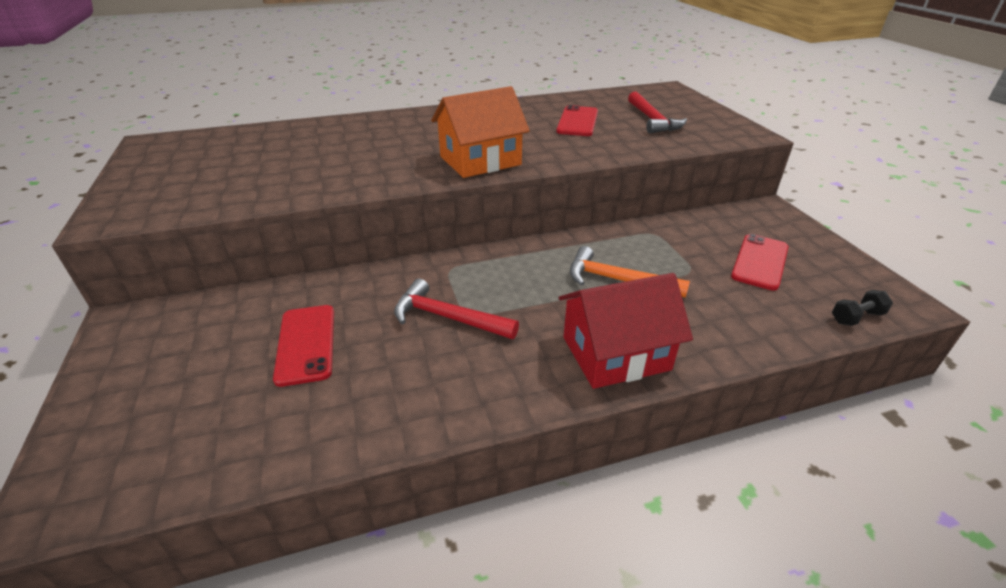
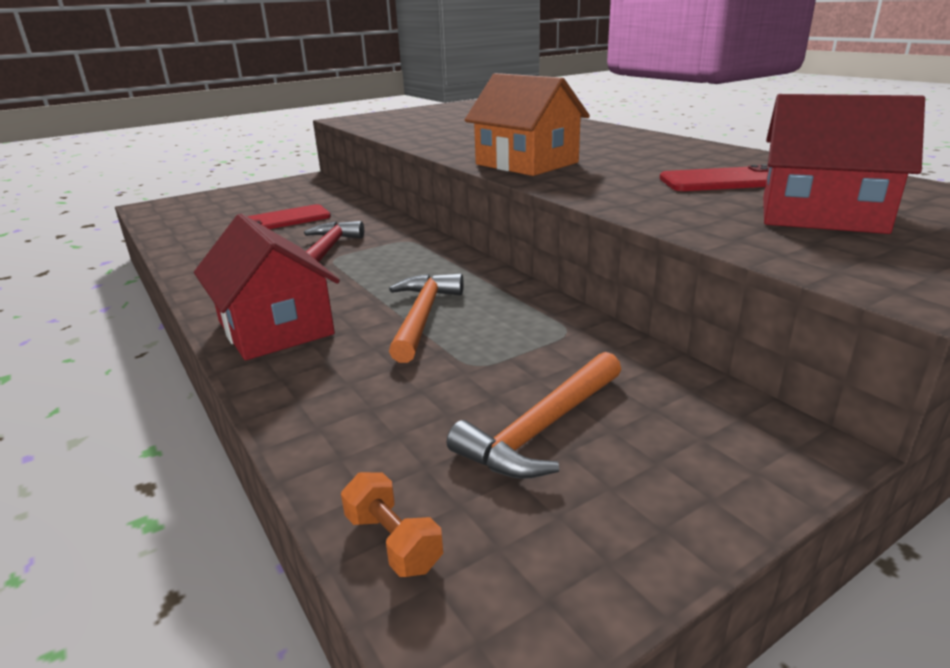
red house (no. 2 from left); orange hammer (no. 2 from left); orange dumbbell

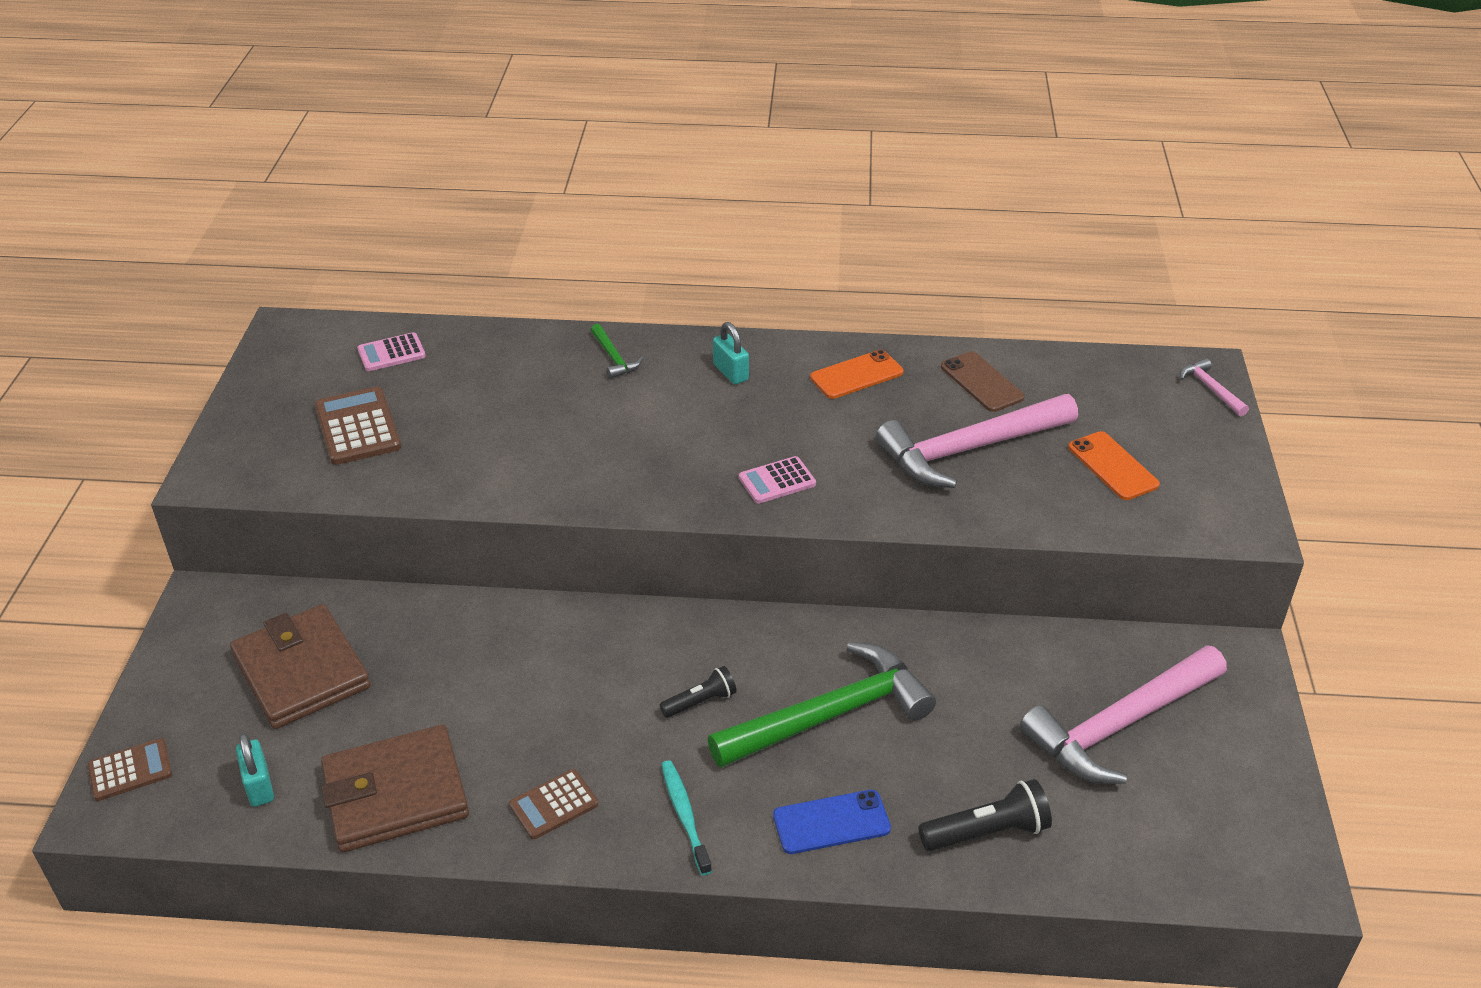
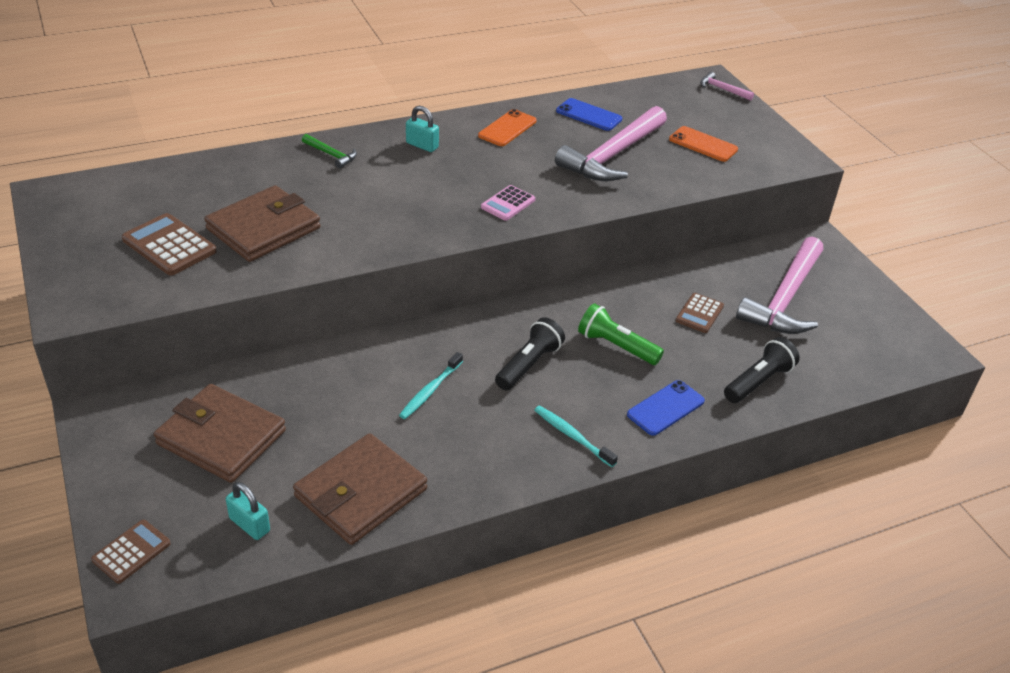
pink calculator (no. 1 from left in the first image); blue phone (no. 1 from left); green flashlight; black flashlight (no. 1 from left); brown calculator (no. 3 from left); brown wallet (no. 2 from left); turquoise toothbrush (no. 1 from left)

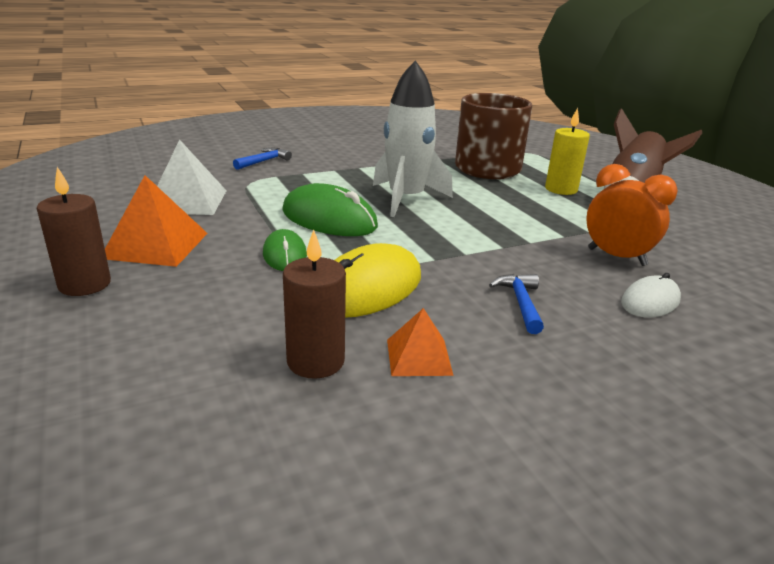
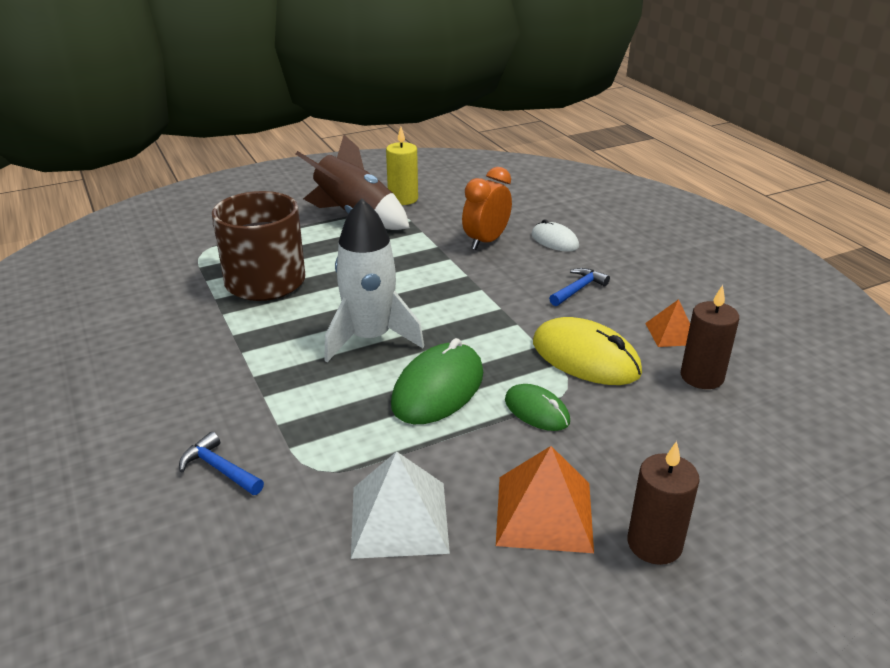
yellow candle; green mouse (no. 2 from left); blue hammer (no. 2 from left)

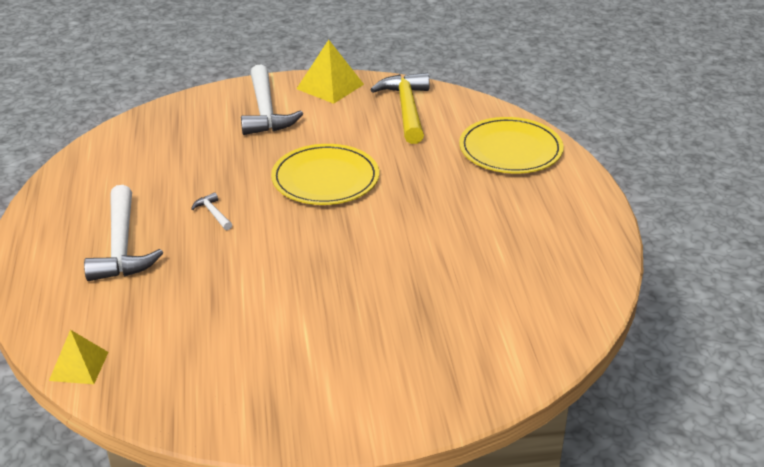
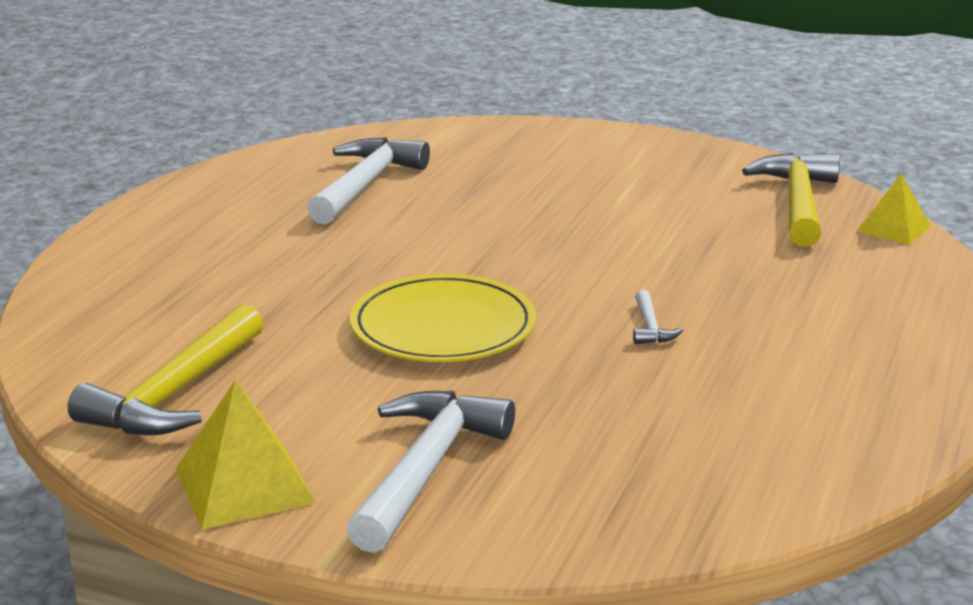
yellow plate (no. 2 from left in the first image); white hammer (no. 1 from left); yellow hammer (no. 2 from left)

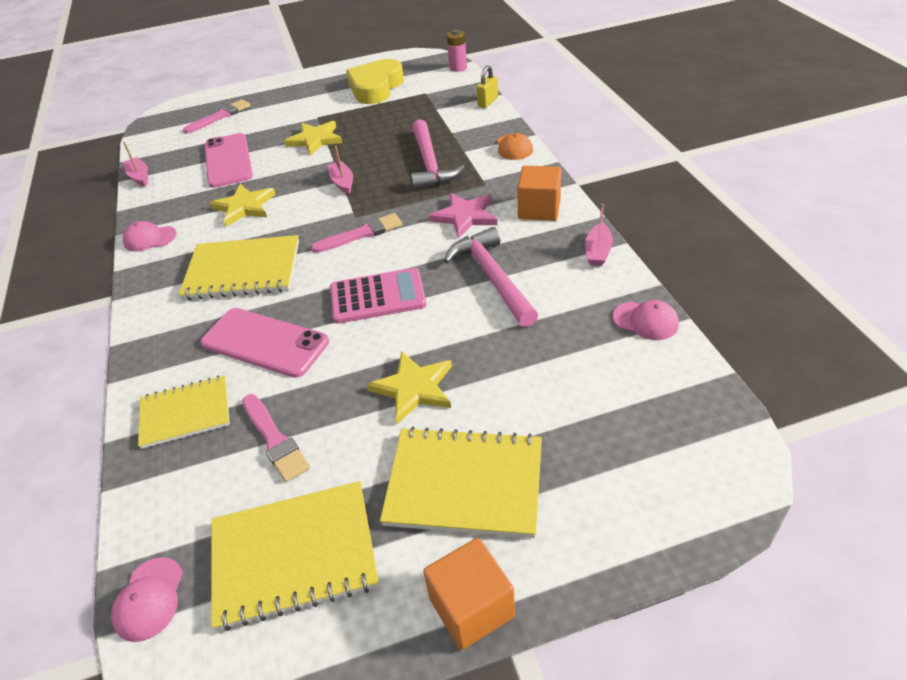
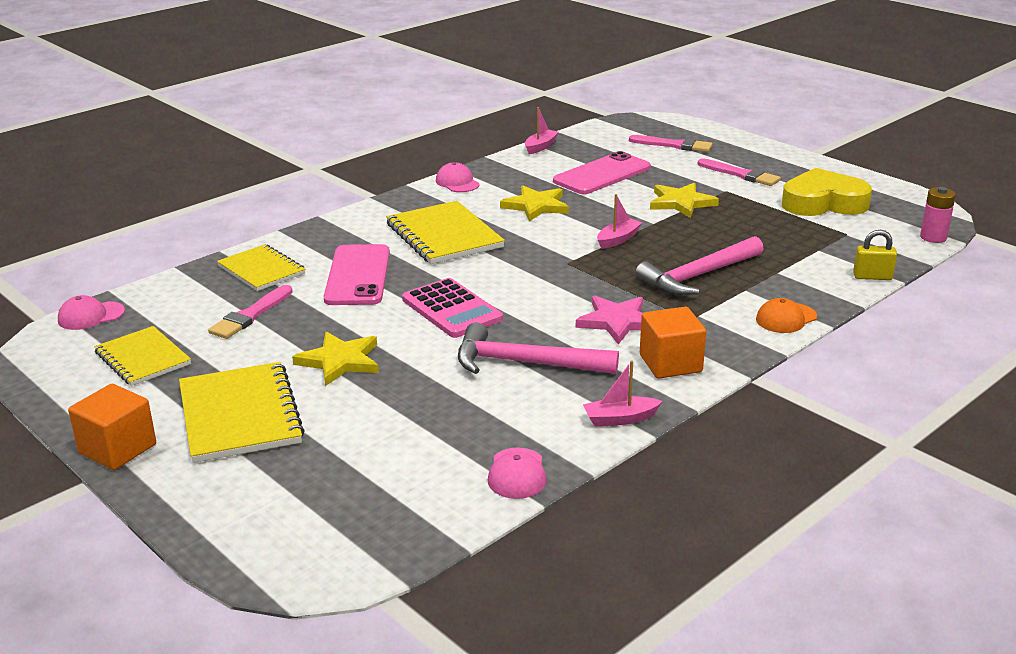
pink brush (no. 3 from left); pink hammer (no. 1 from left); yellow notebook (no. 1 from left)

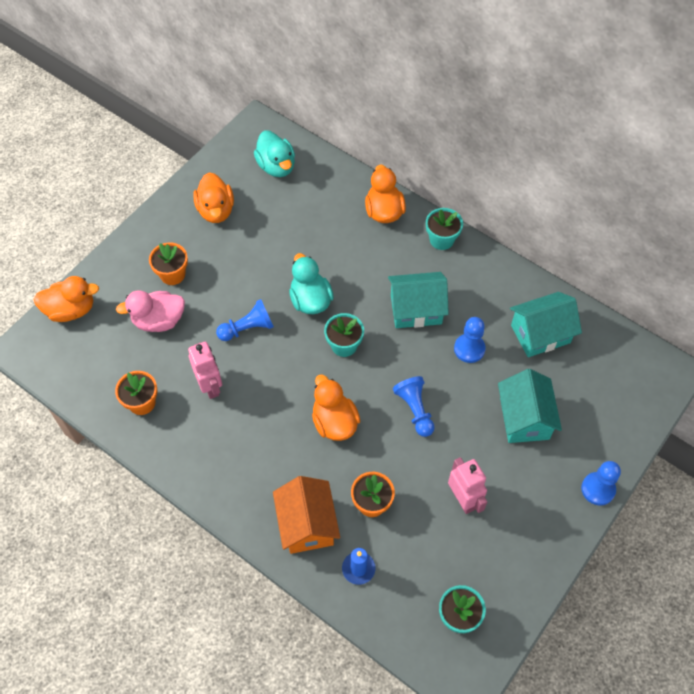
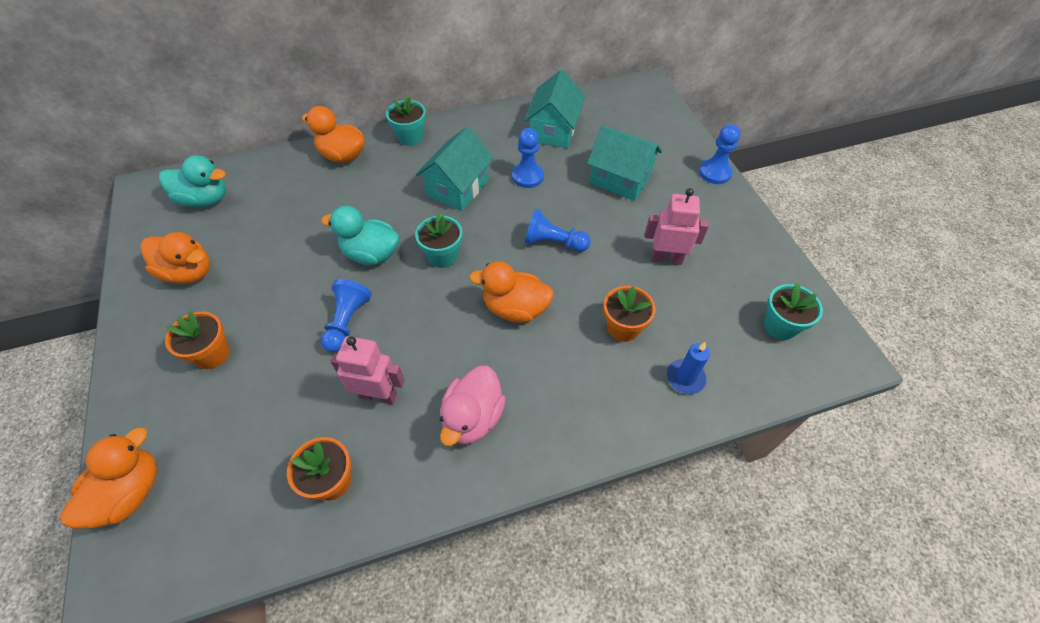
pink duck; orange house

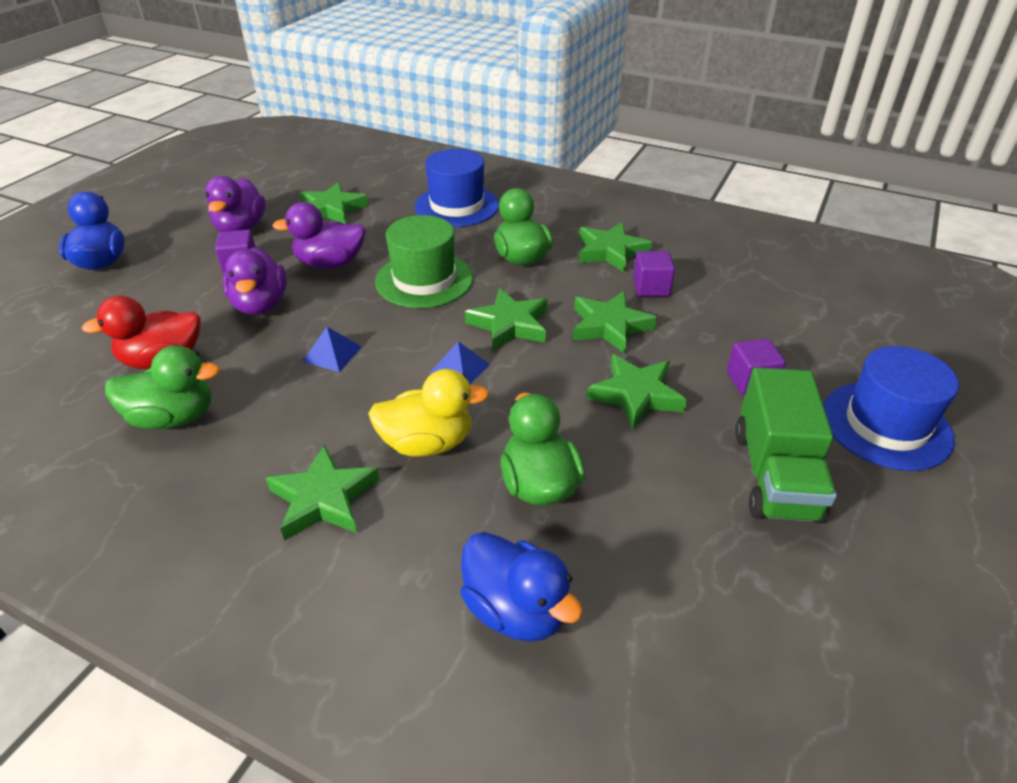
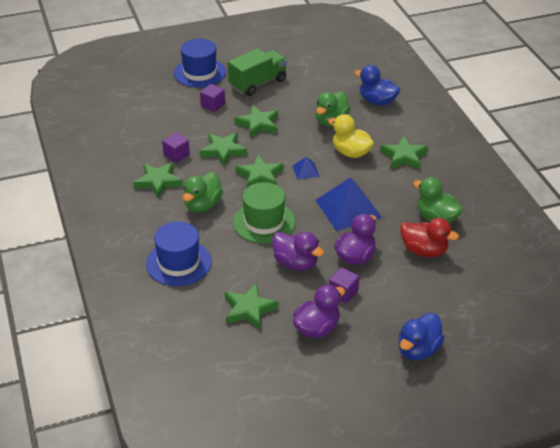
blue pyramid (no. 2 from left); blue duck (no. 1 from left)

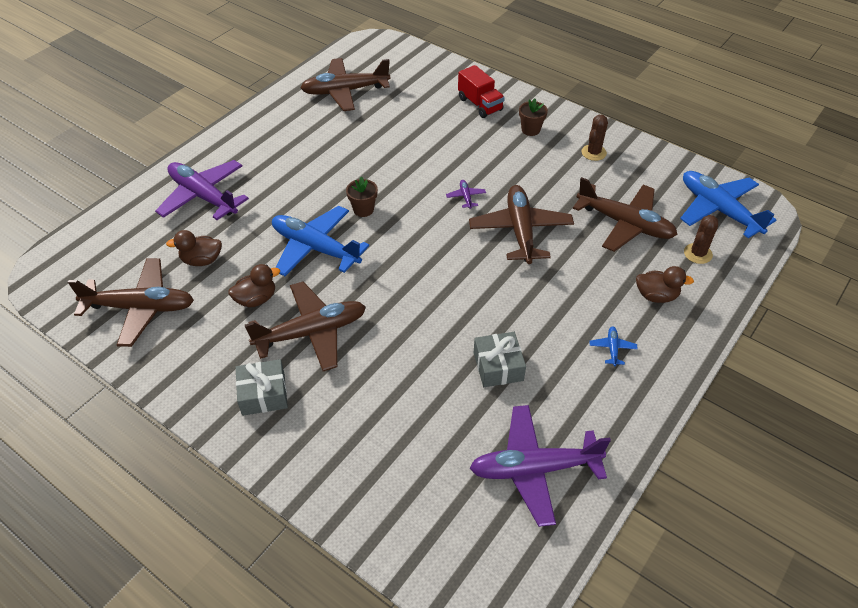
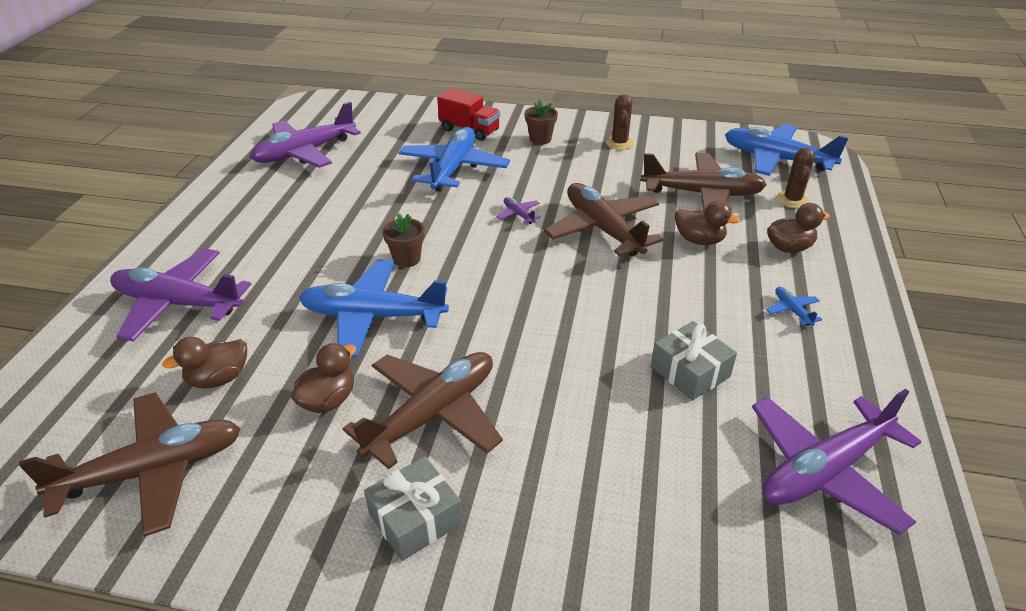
purple plane (no. 2 from left); blue plane (no. 2 from left); brown duck (no. 3 from left)

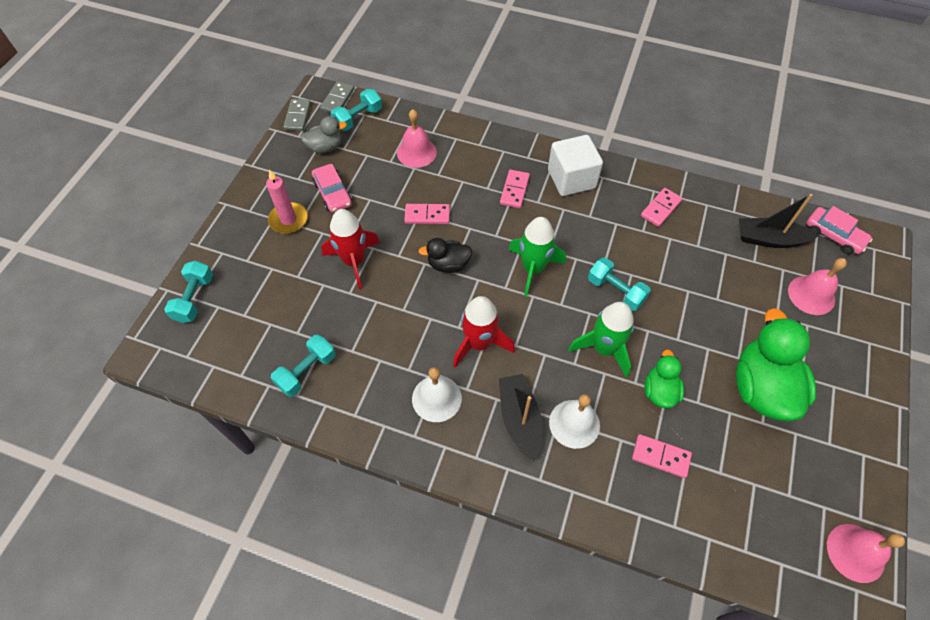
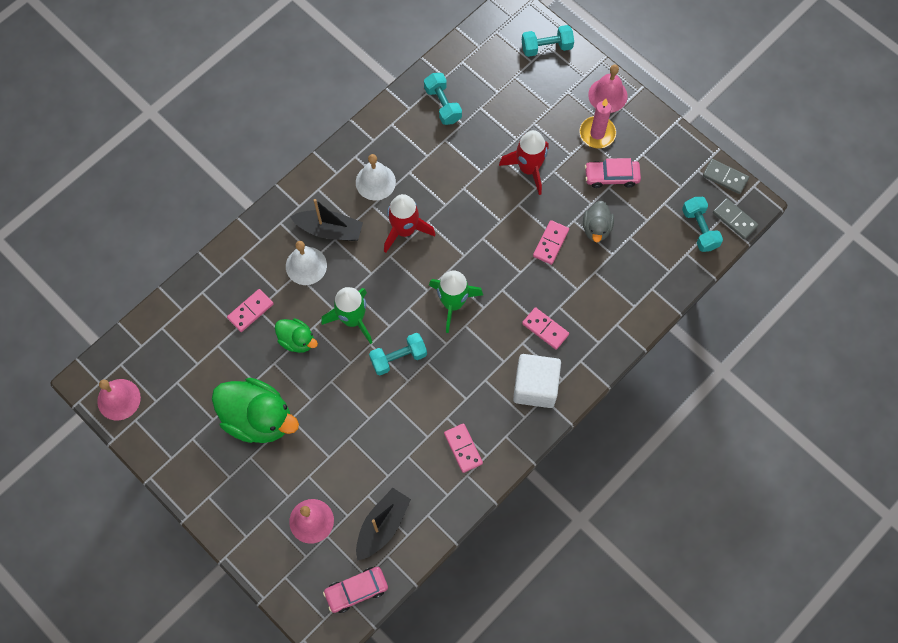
pink bell (no. 3 from left); grey duck; black duck; turquoise dumbbell (no. 3 from left)

